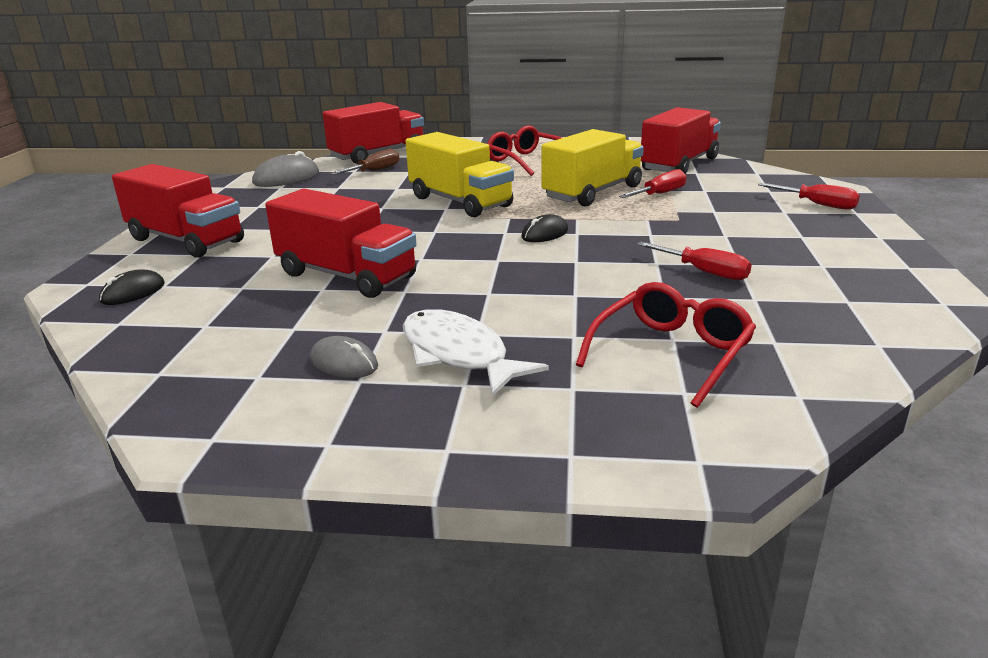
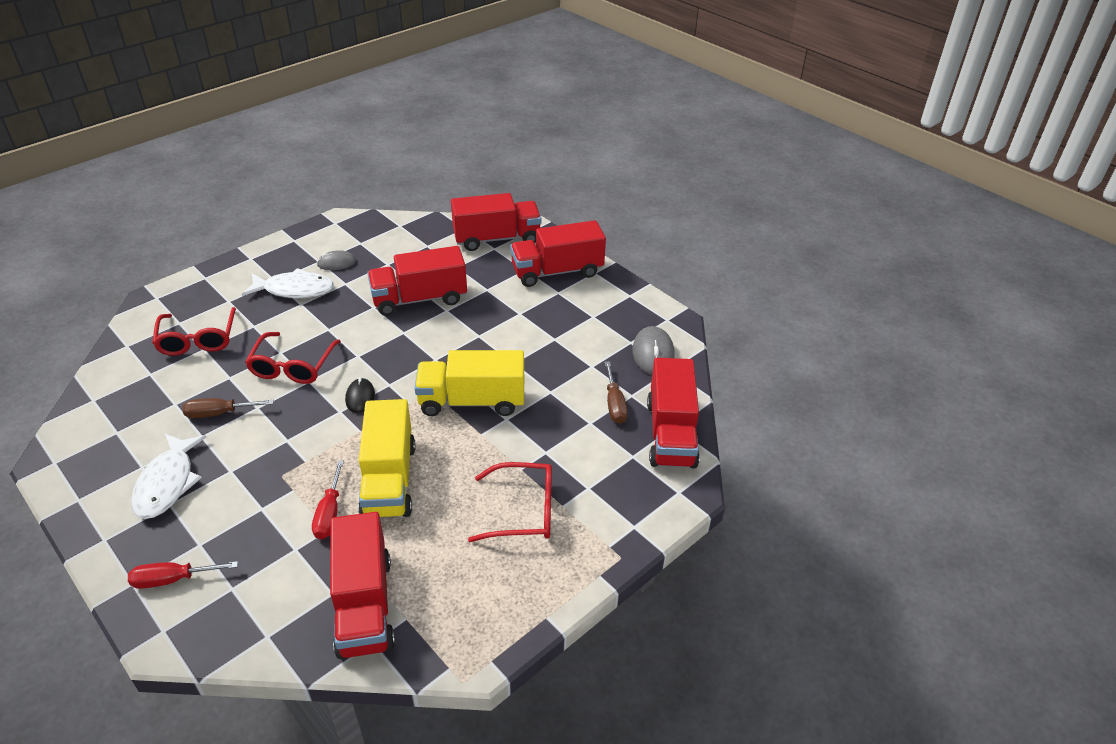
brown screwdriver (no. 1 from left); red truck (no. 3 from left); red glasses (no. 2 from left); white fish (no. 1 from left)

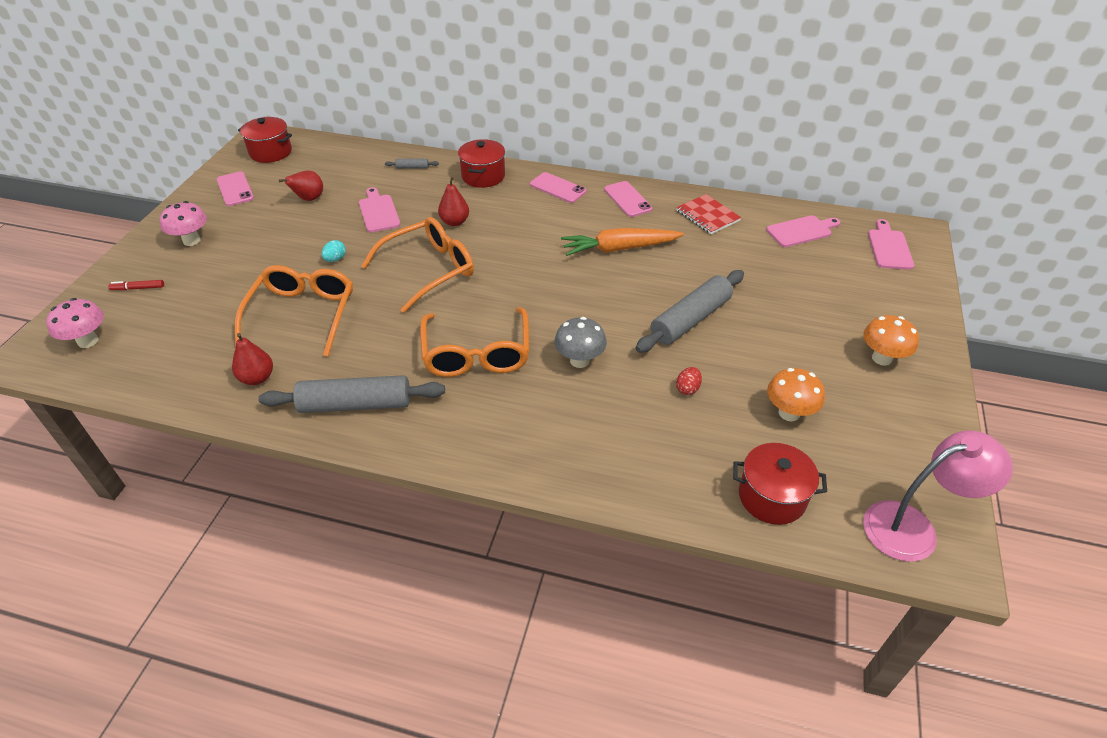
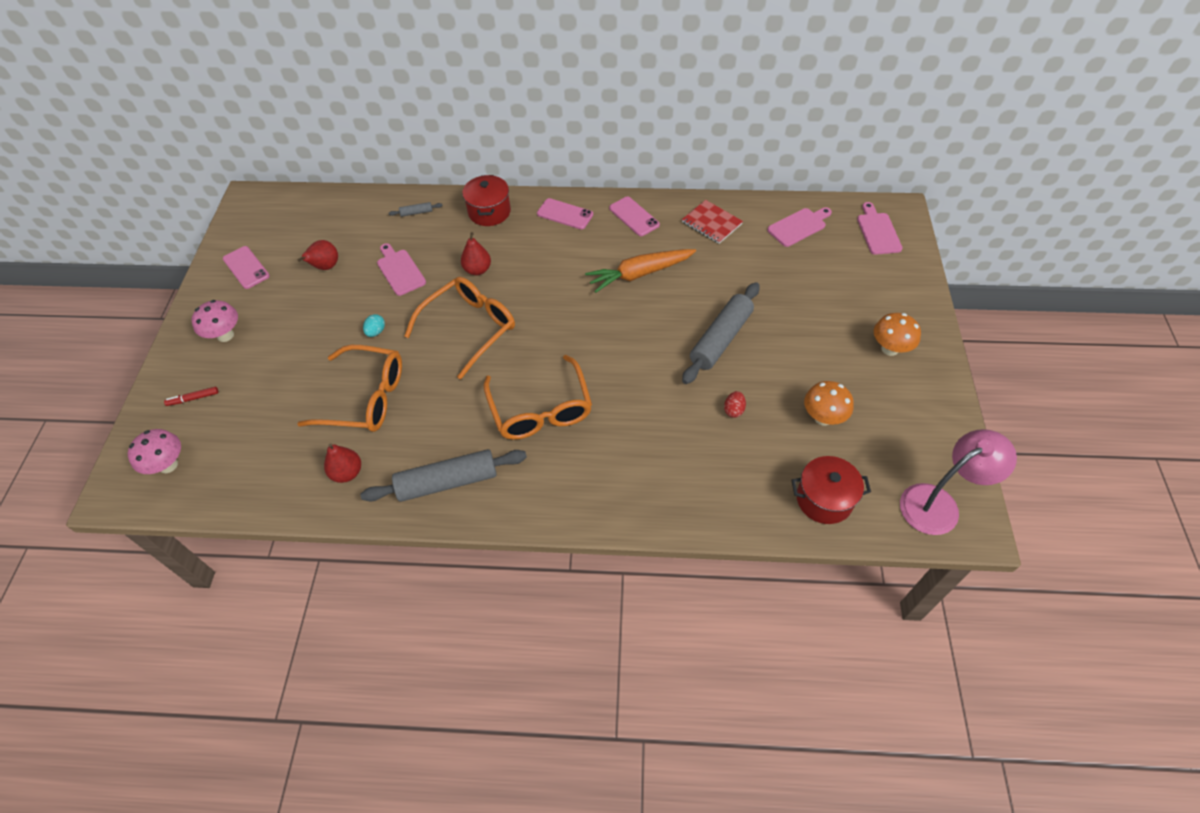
red pot (no. 1 from left in the first image); orange glasses (no. 1 from left); grey mushroom

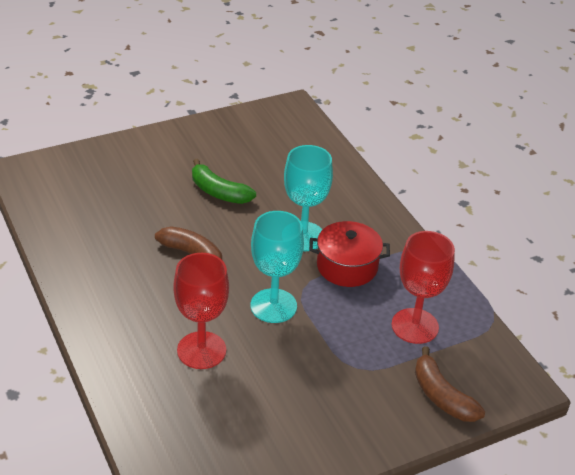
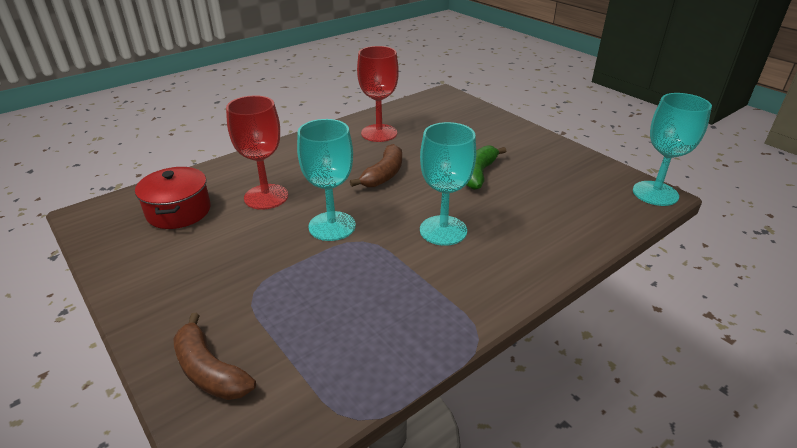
red pot; red goblet (no. 2 from left); brown banana (no. 1 from left); turquoise goblet (no. 3 from left)

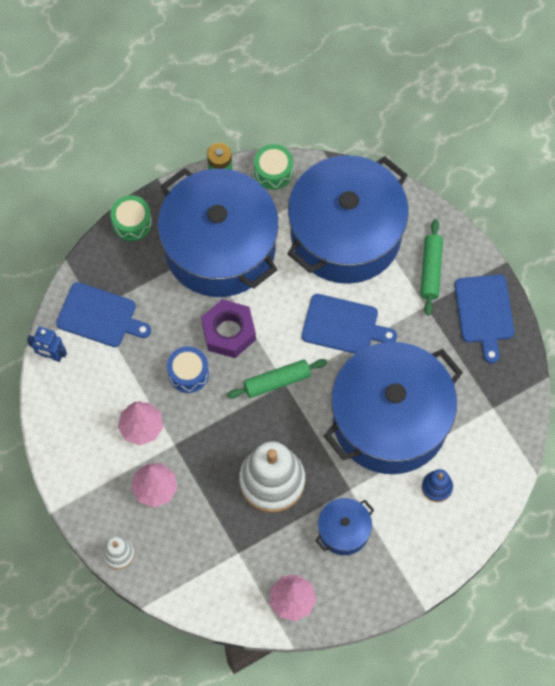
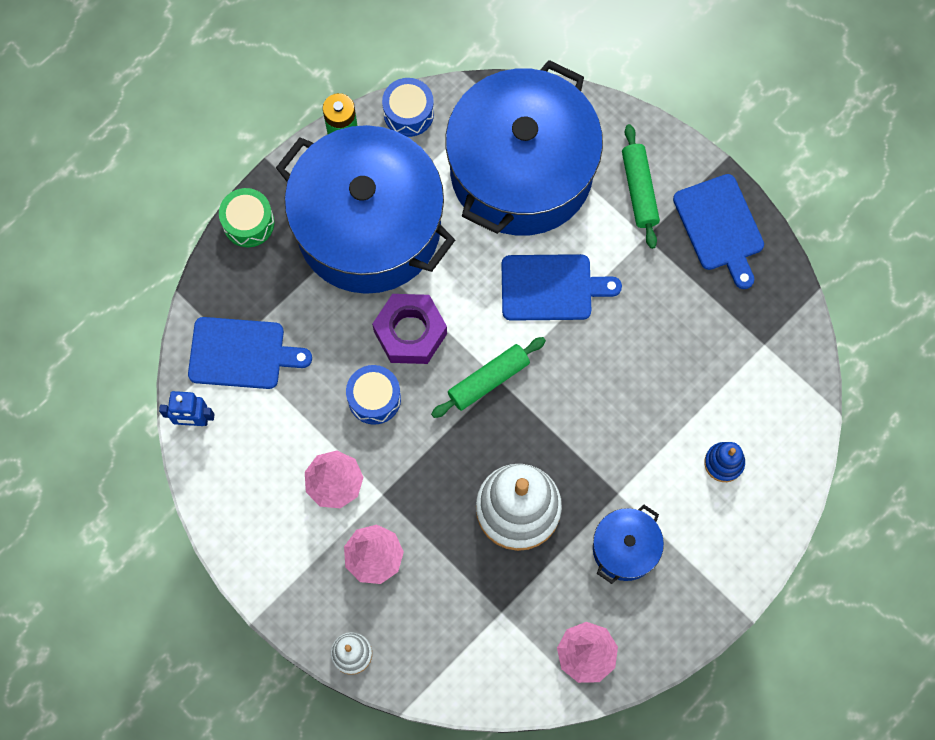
blue drum (no. 2 from left); blue pot (no. 4 from left in the first image)

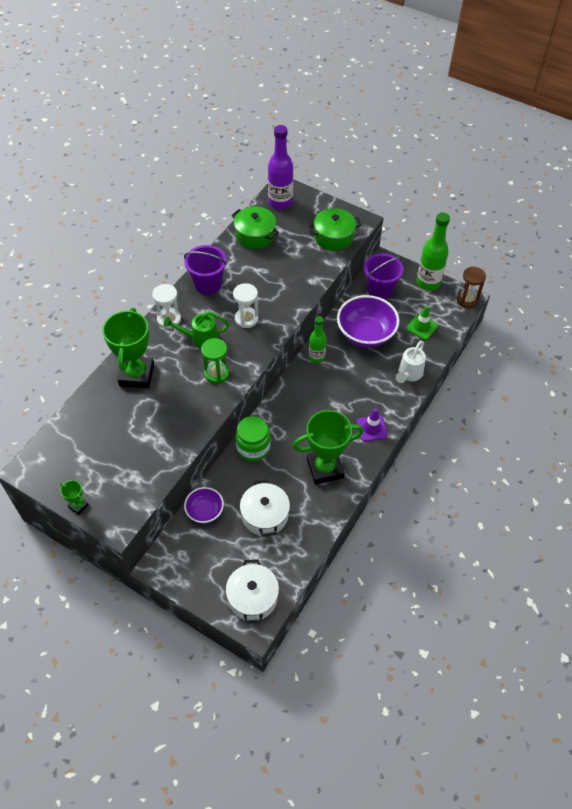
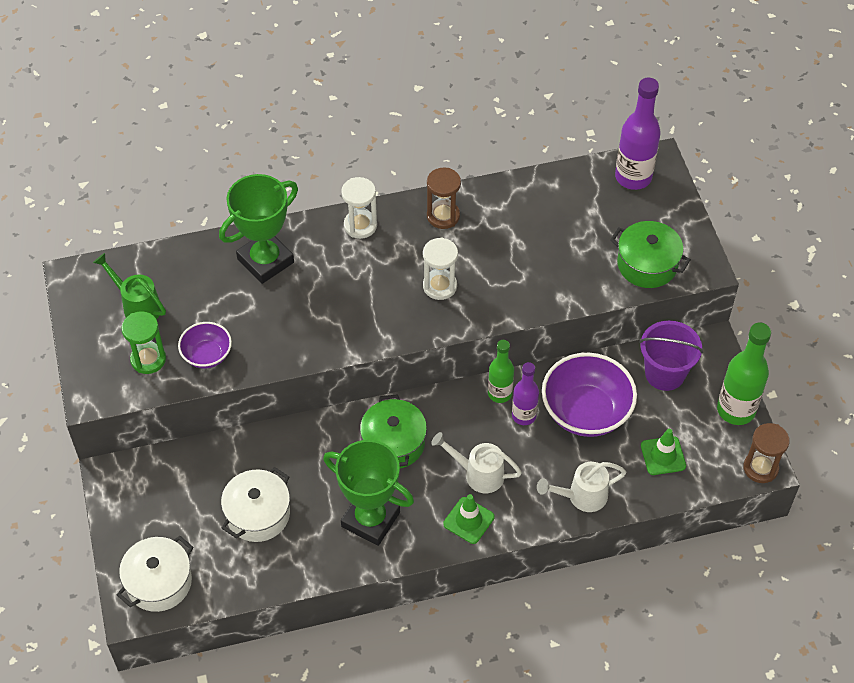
green pot (no. 1 from left); brown hourglass (no. 1 from left); green watering can; green hourglass; green traffic cone (no. 1 from left); green jar; green trophy (no. 1 from left in the first image); purple bowl (no. 1 from left); purple bottle (no. 1 from left); white watering can (no. 1 from left)

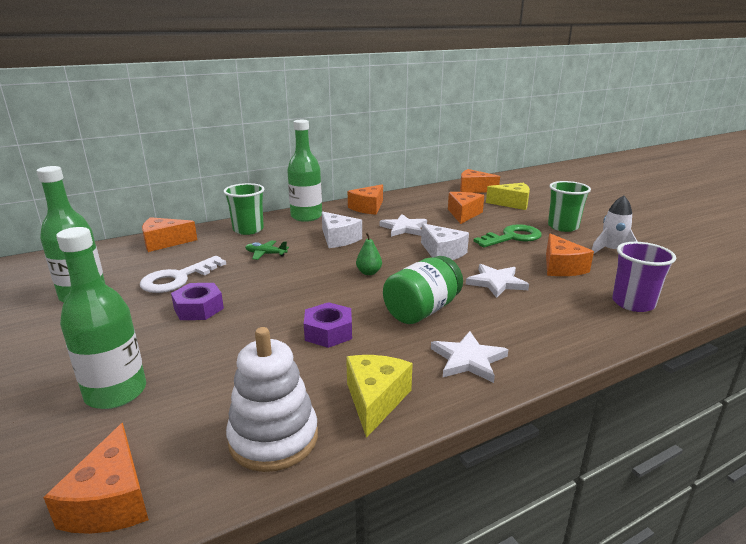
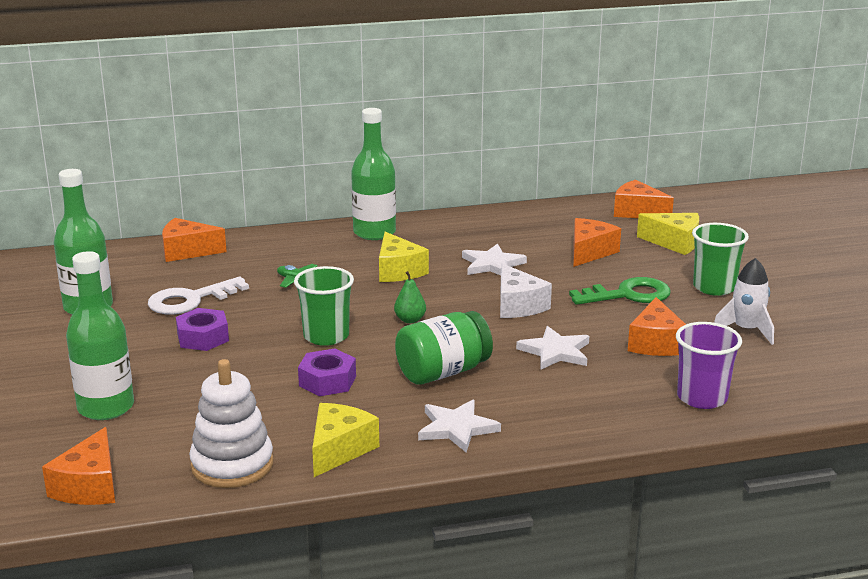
green cup (no. 1 from left); orange cheese (no. 3 from left in the first image); yellow cheese (no. 2 from left)

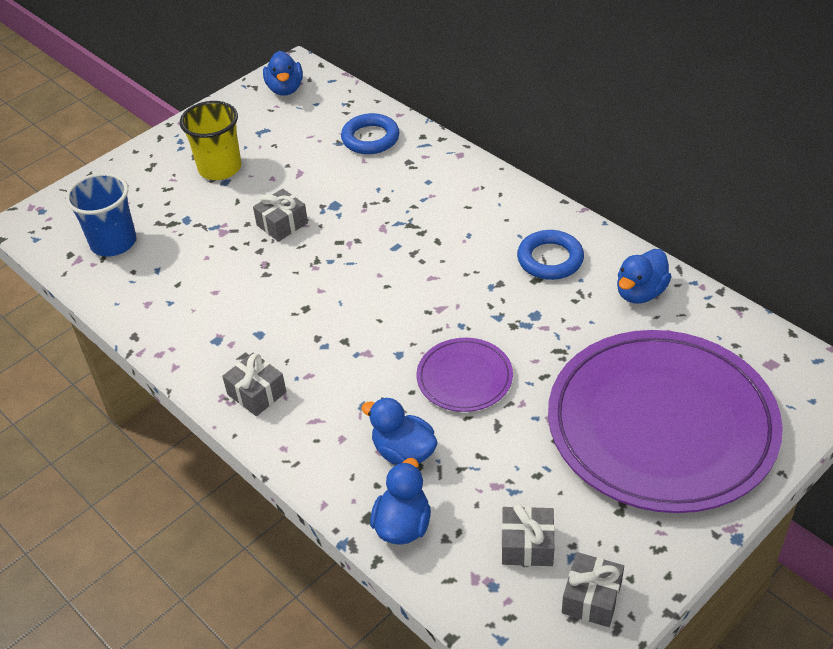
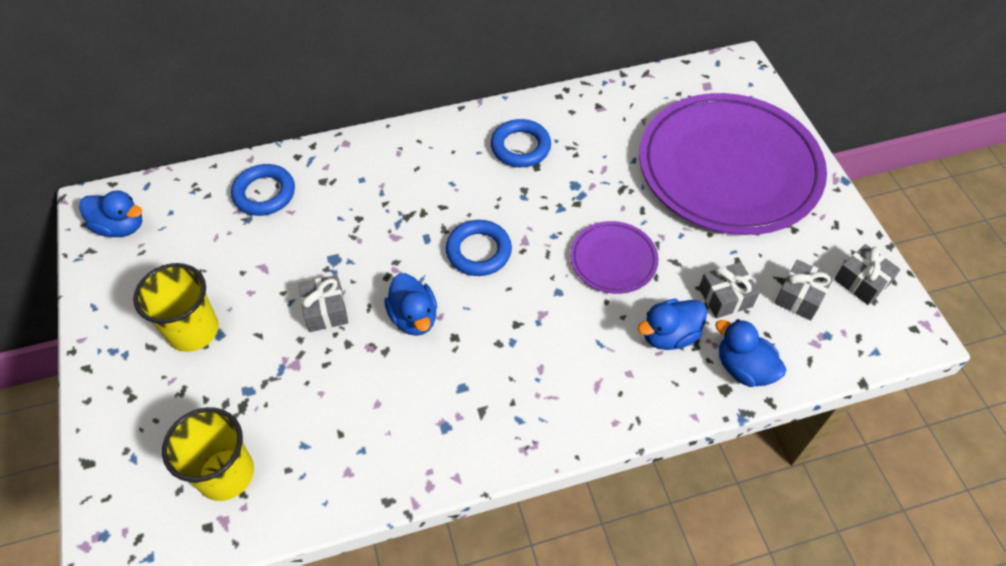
yellow cup (no. 2 from left); blue duck (no. 2 from left); grey gift (no. 2 from left); blue ring (no. 2 from left)

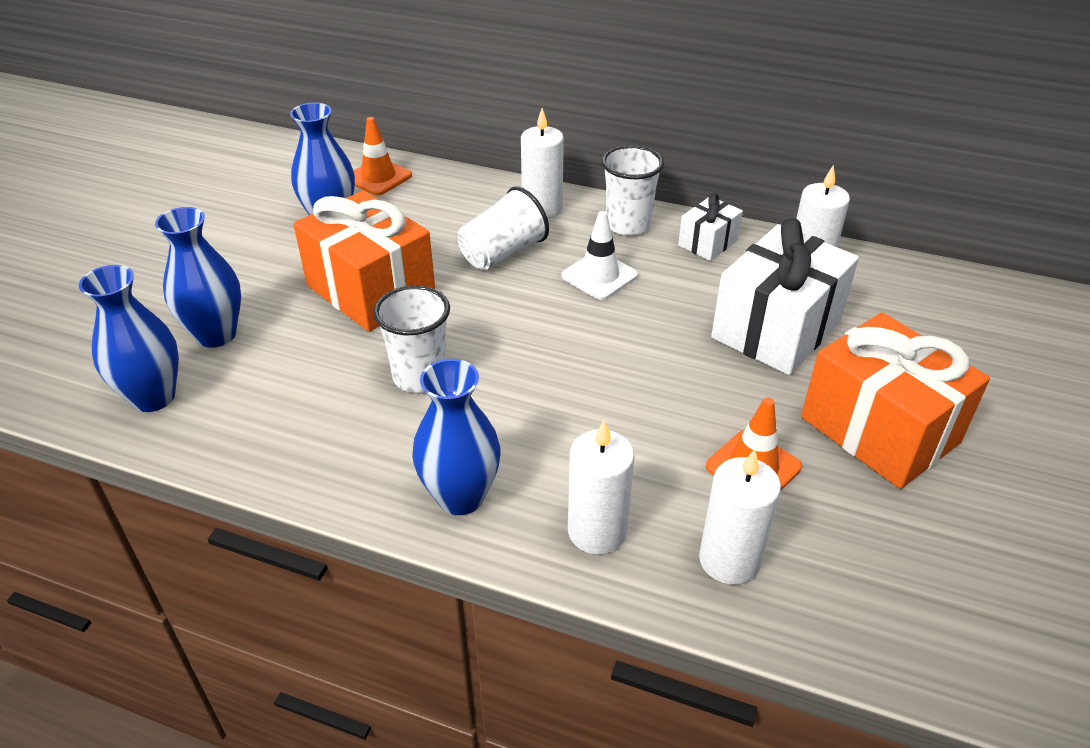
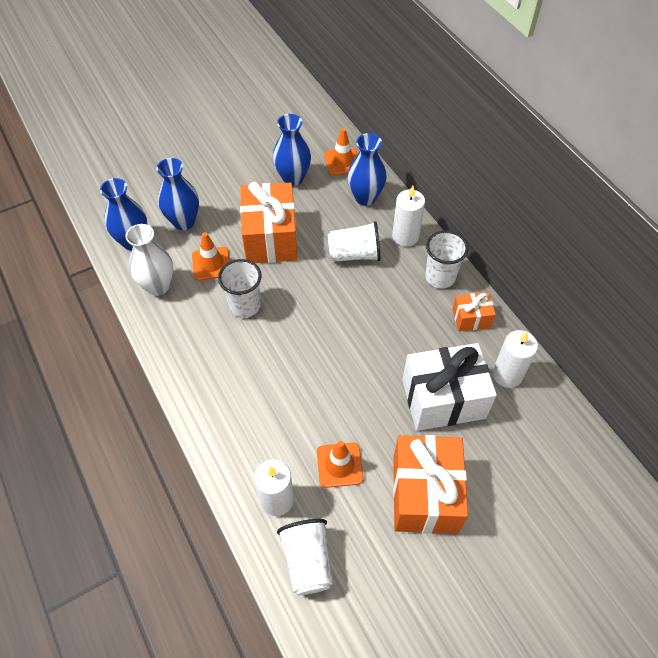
orange gift (no. 3 from left); white traffic cone; blue vase (no. 4 from left); white candle (no. 2 from left in the first image); white vase; orange traffic cone (no. 1 from left); white cup (no. 2 from left)

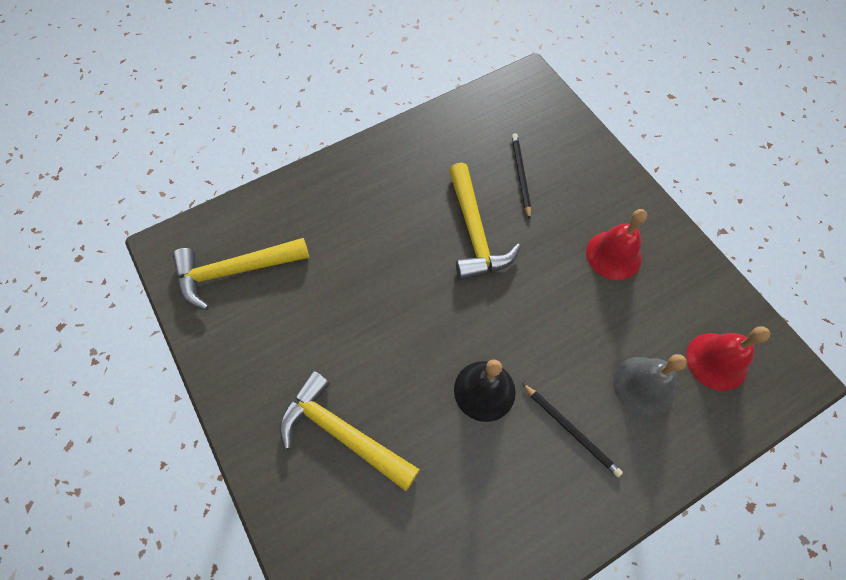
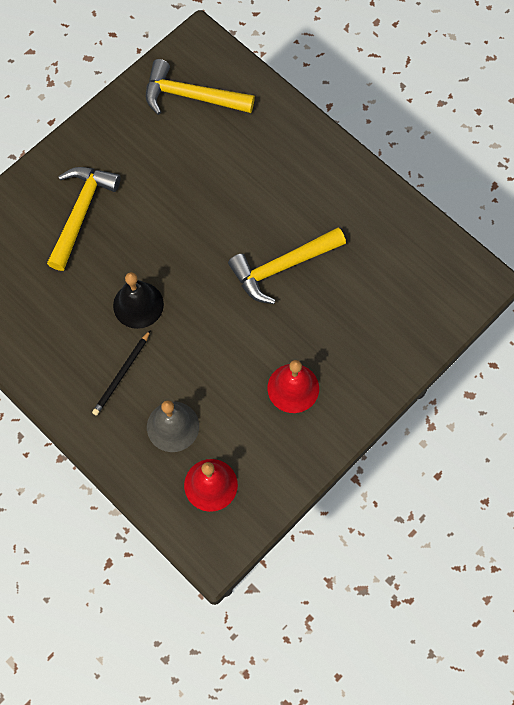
black pencil (no. 1 from left in the first image); yellow hammer (no. 2 from left)

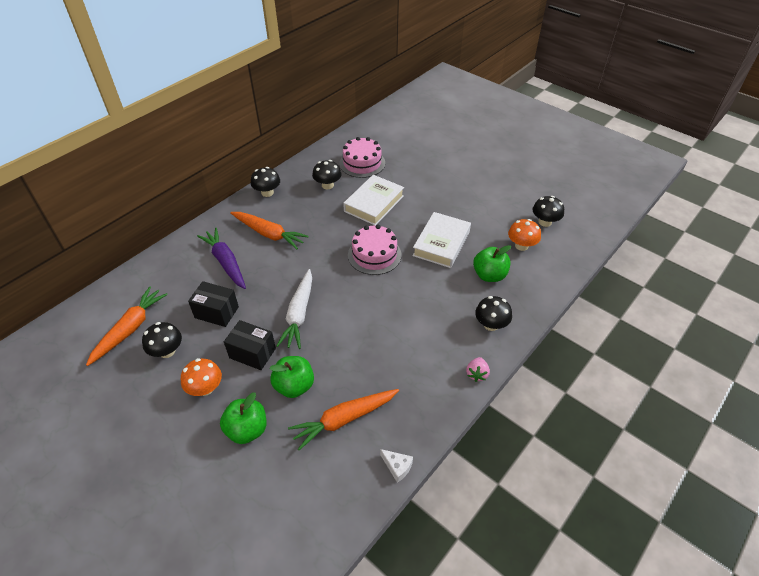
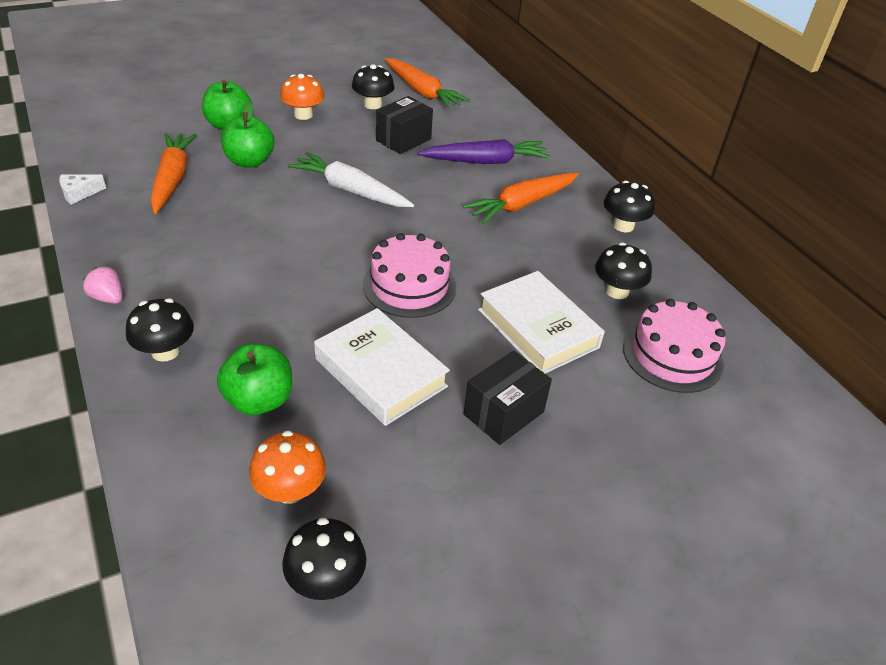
black box (no. 2 from left)

